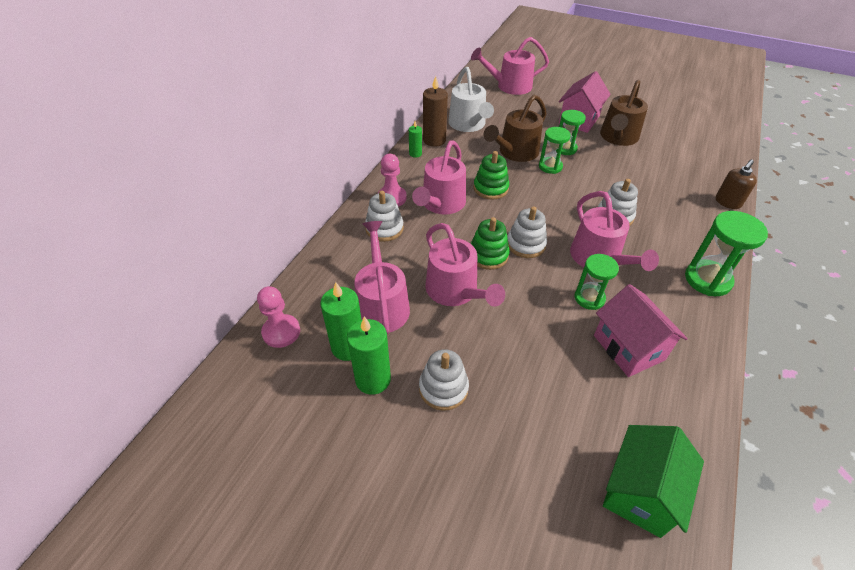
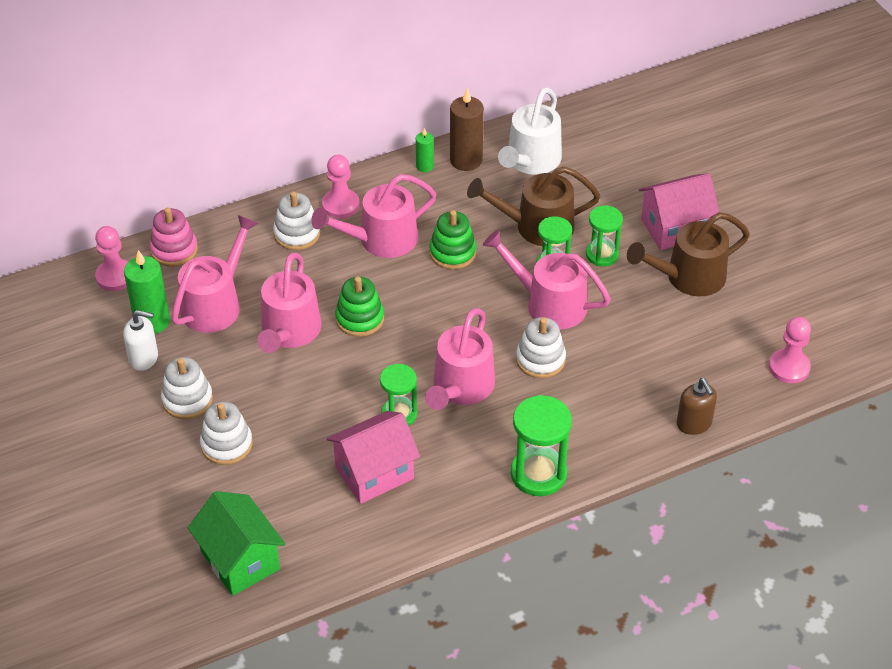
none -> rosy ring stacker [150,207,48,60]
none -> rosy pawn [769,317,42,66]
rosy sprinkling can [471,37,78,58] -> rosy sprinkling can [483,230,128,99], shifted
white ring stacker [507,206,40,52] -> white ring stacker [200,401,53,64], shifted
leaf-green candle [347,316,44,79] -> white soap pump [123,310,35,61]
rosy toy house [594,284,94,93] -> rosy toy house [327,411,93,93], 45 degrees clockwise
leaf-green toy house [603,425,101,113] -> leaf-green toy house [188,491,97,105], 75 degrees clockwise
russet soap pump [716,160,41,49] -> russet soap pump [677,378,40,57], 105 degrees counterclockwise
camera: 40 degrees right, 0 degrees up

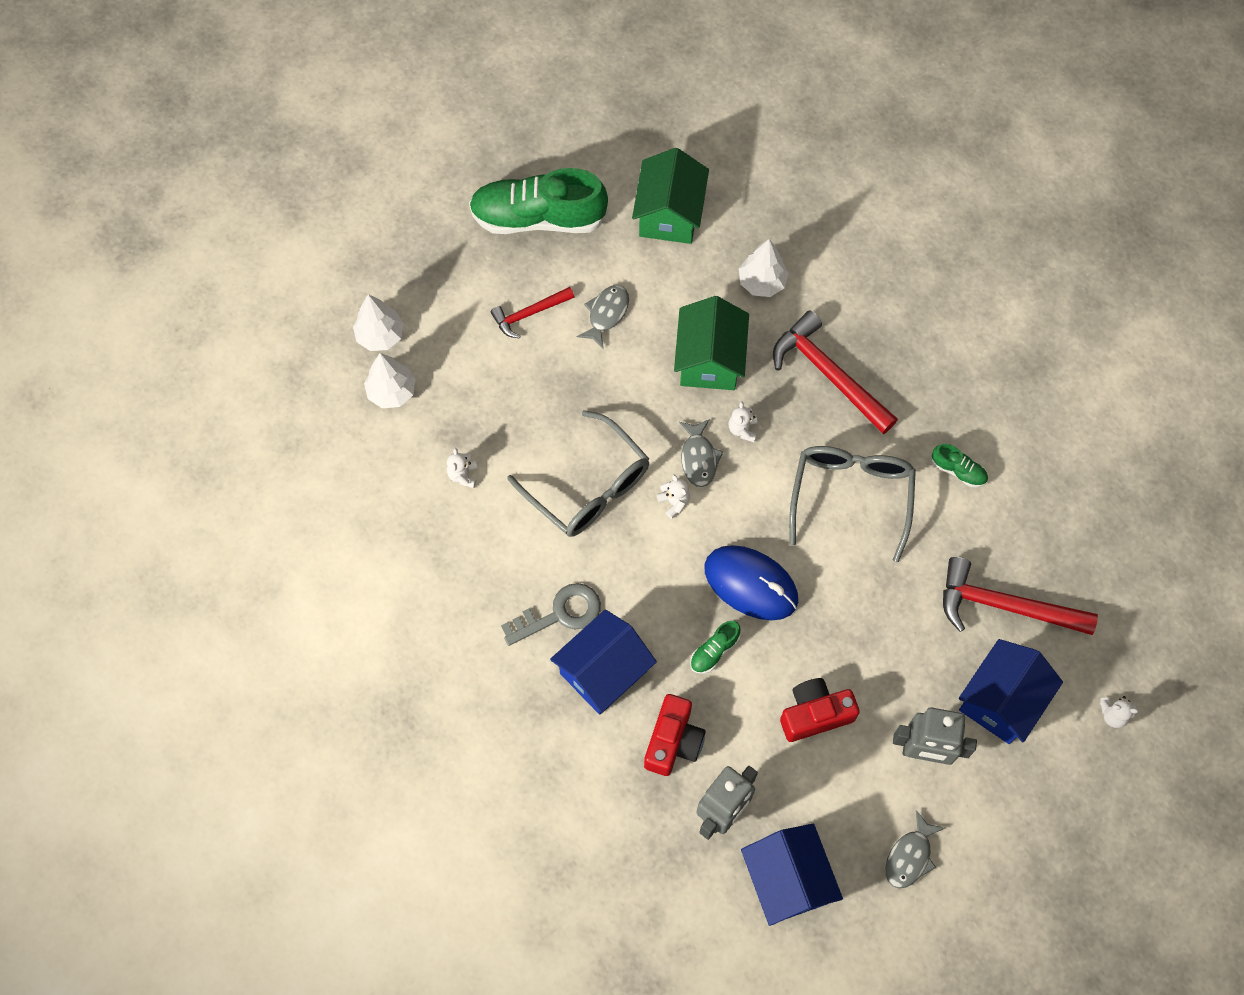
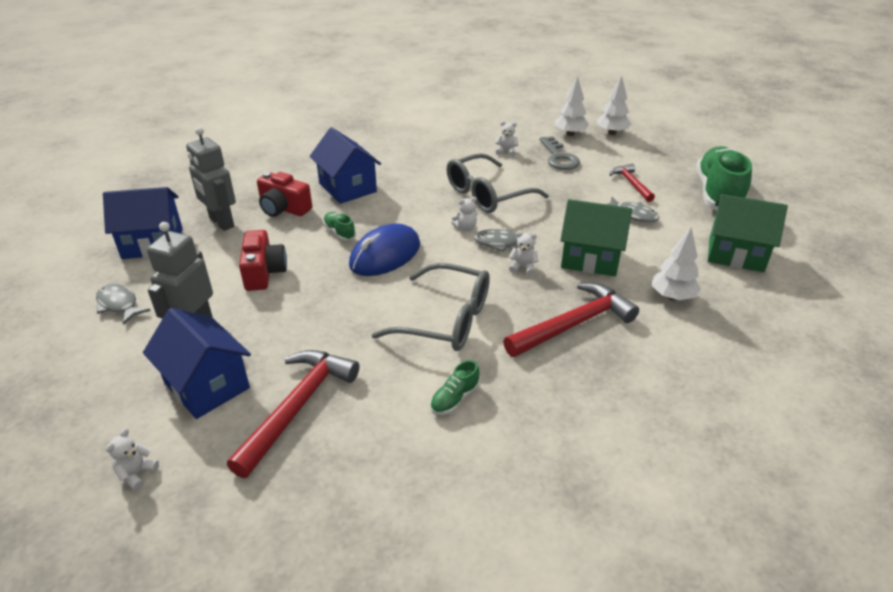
grey latchkey [501,583,100,63] -> grey latchkey [539,136,41,34], shifted
camera: 100 degrees right, 30 degrees down

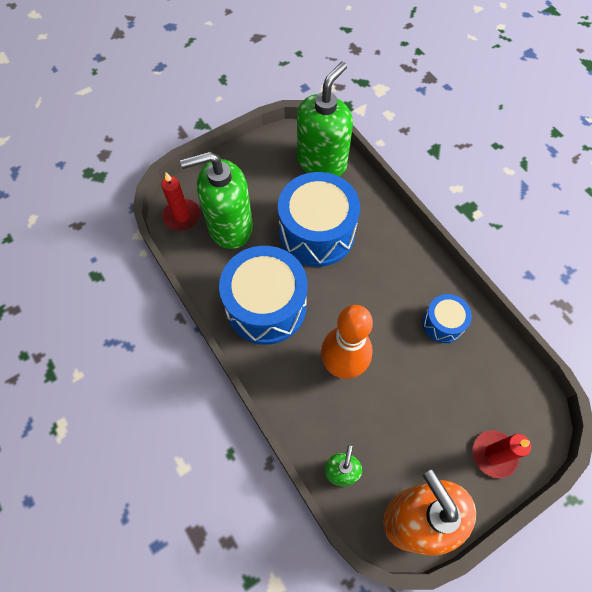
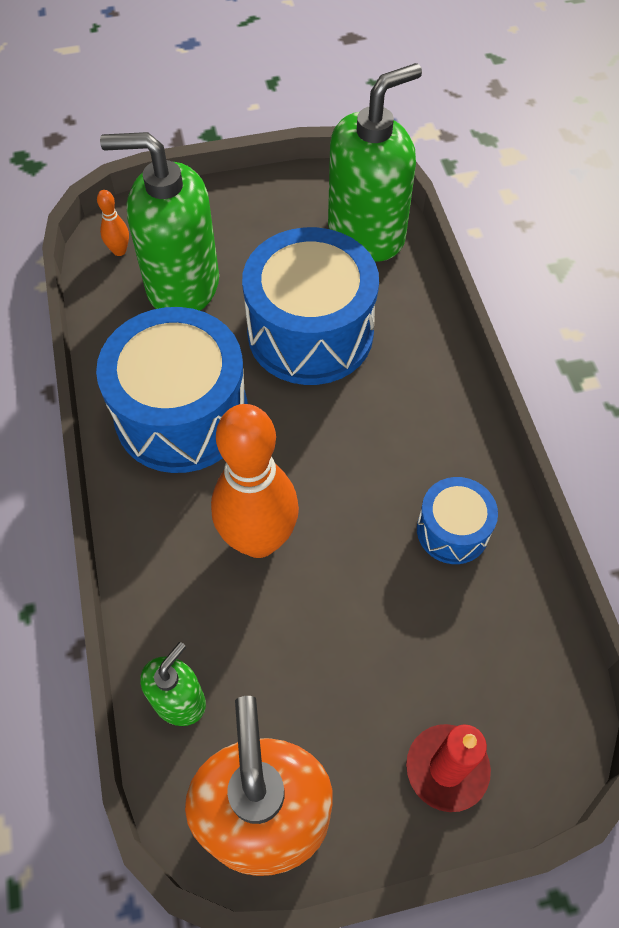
scarlet candle [161,172,39,59] -> orange-coloured tenpin [97,190,32,66]
camera: 20 degrees right, 5 degrees down

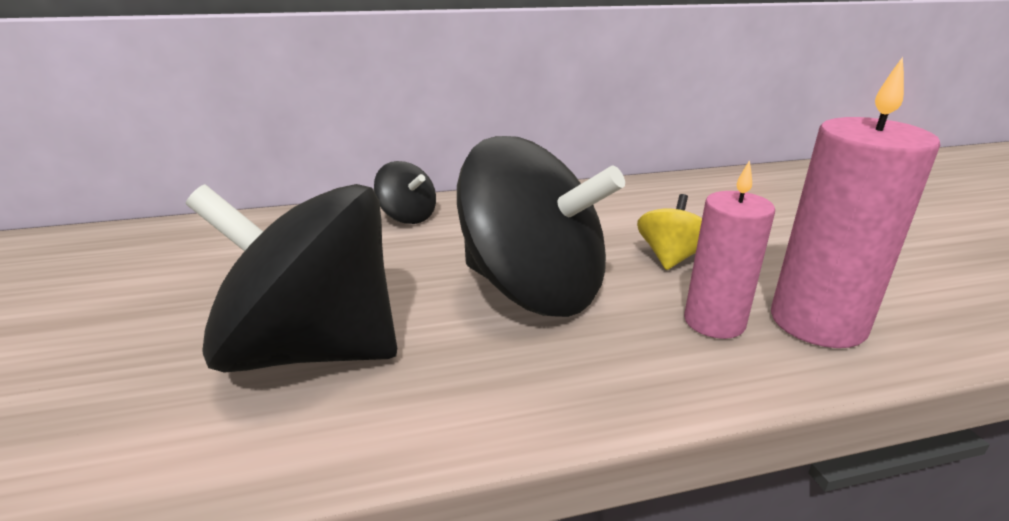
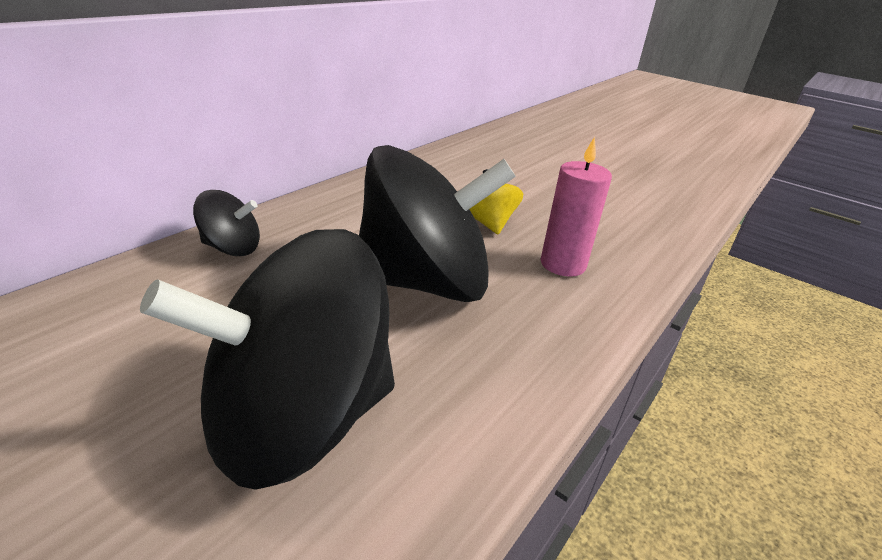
rosy candle [771,57,169,291] -> none
camera: 40 degrees left, 5 degrees up

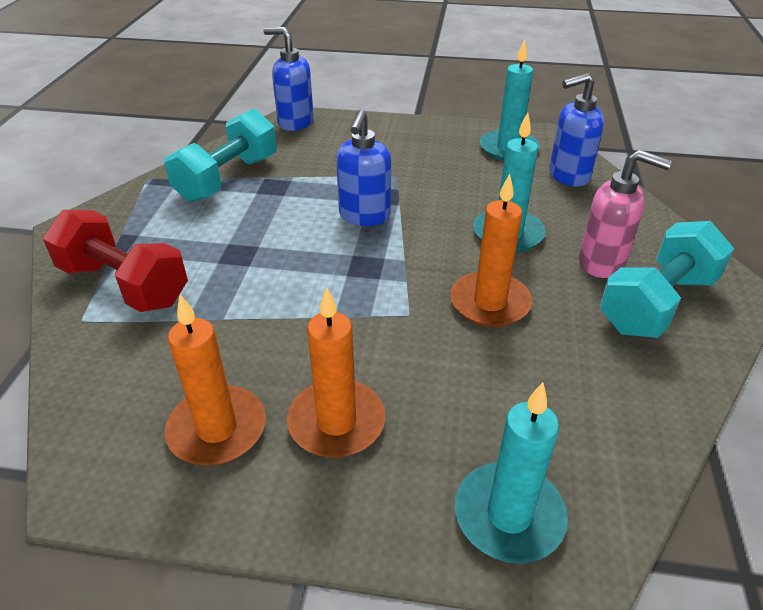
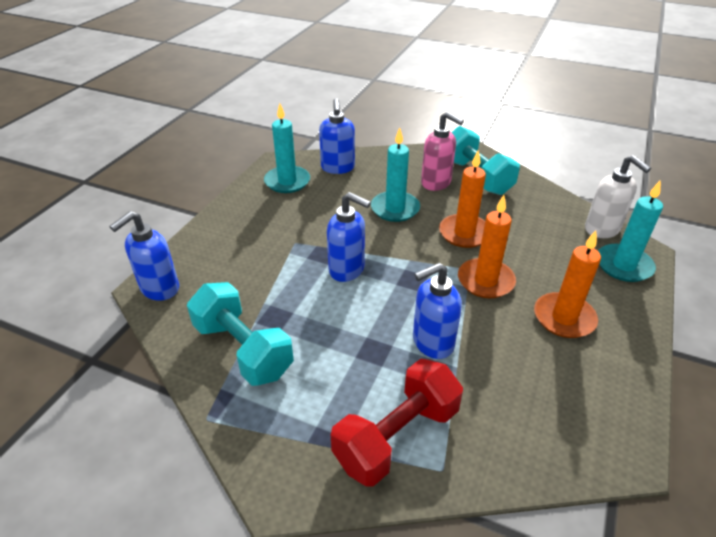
none -> cobalt soap pump [413,263,49,96]
none -> white soap pump [585,155,66,83]
orange-coloured candle [164,294,102,171] -> orange-coloured candle [458,195,58,103], shifted
rosy soap pump [579,150,93,128] -> rosy soap pump [421,112,43,79], 90 degrees clockwise
camera: 75 degrees left, 0 degrees up

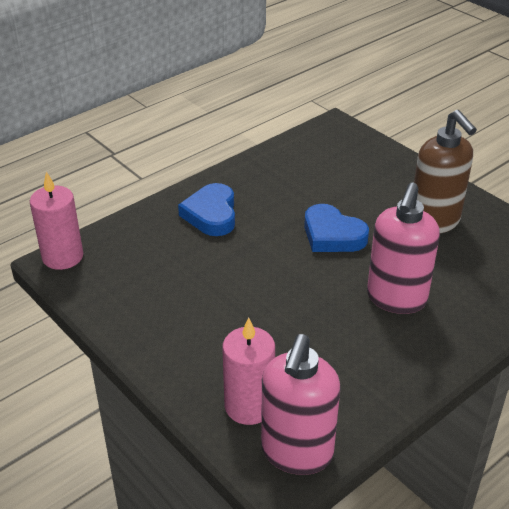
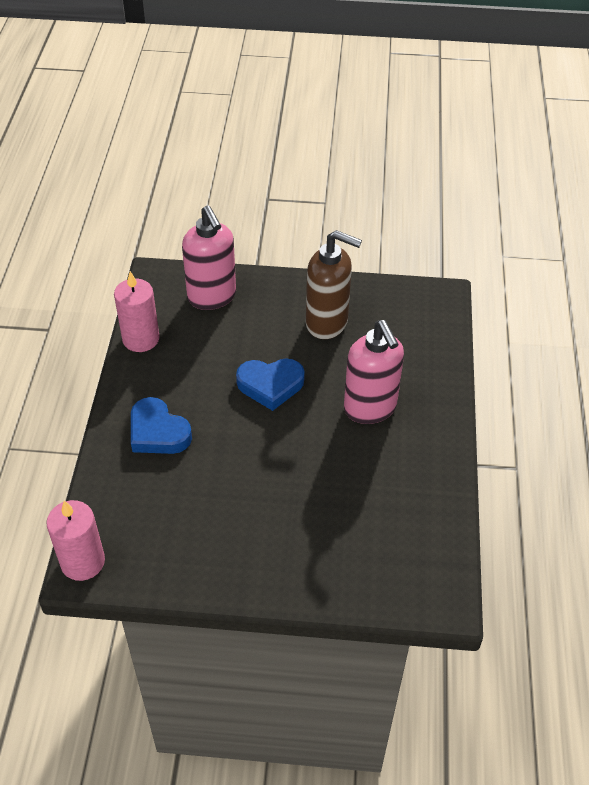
rosy candle [222,317,53,108] -> rosy candle [114,271,46,81], shifted
rosy soap pump [261,334,80,141] -> rosy soap pump [182,205,54,105], shifted
camera: 45 degrees left, 10 degrees up

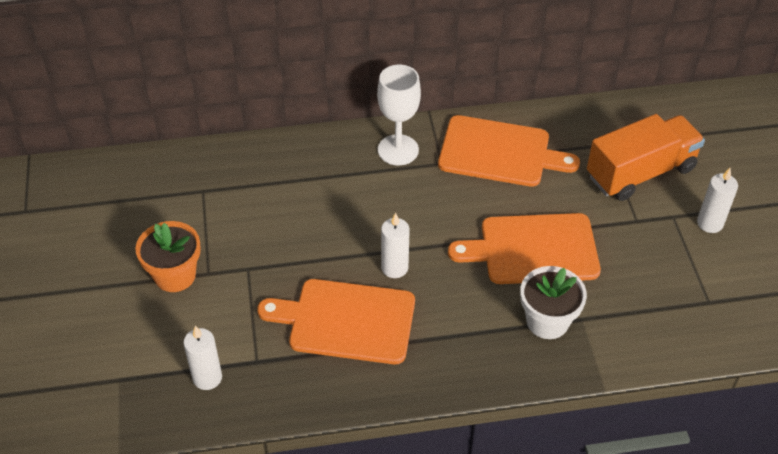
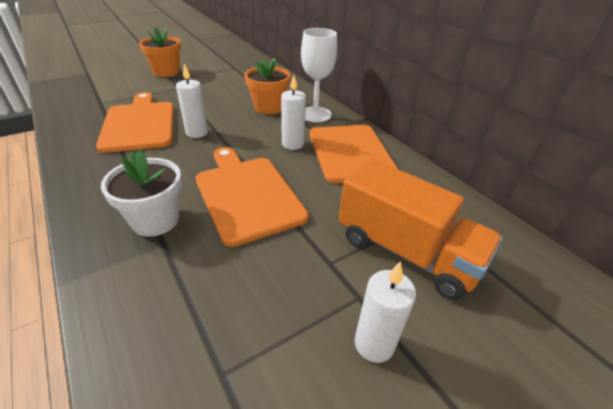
none -> orange-coloured plant pot [244,58,47,56]
white candle [183,326,39,64] -> white candle [281,75,25,75], shifted
camera: 65 degrees right, 10 degrees down

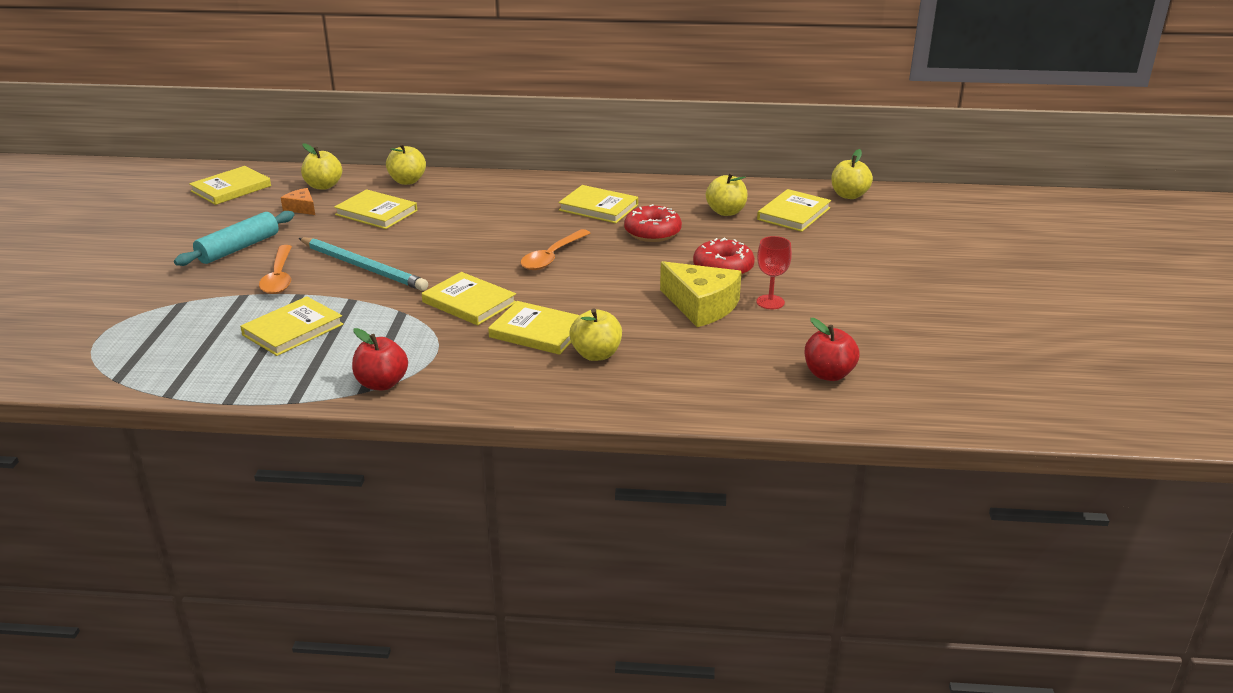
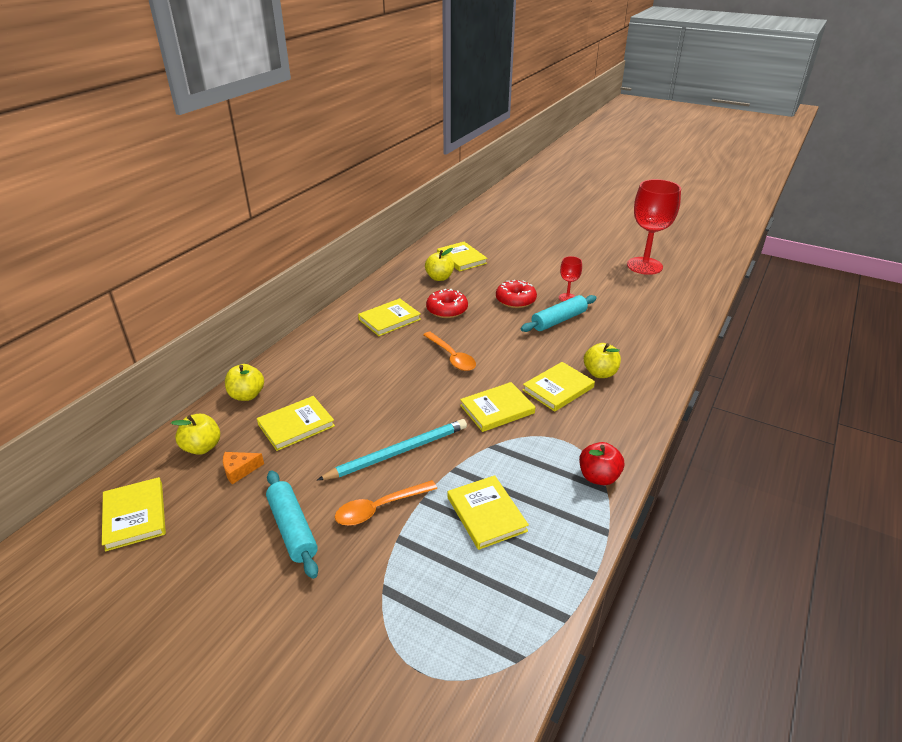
scarlet apple [804,318,56,63] -> none
golden apple [831,149,42,50] -> none
none -> scarlet goblet [627,179,54,96]
golden cheese [660,261,82,66] -> teal rolling pin [521,295,76,37]
orange-coloured tablespoon [259,245,33,49] -> orange-coloured tablespoon [335,480,102,46], 135 degrees clockwise
camera: 65 degrees left, 5 degrees up

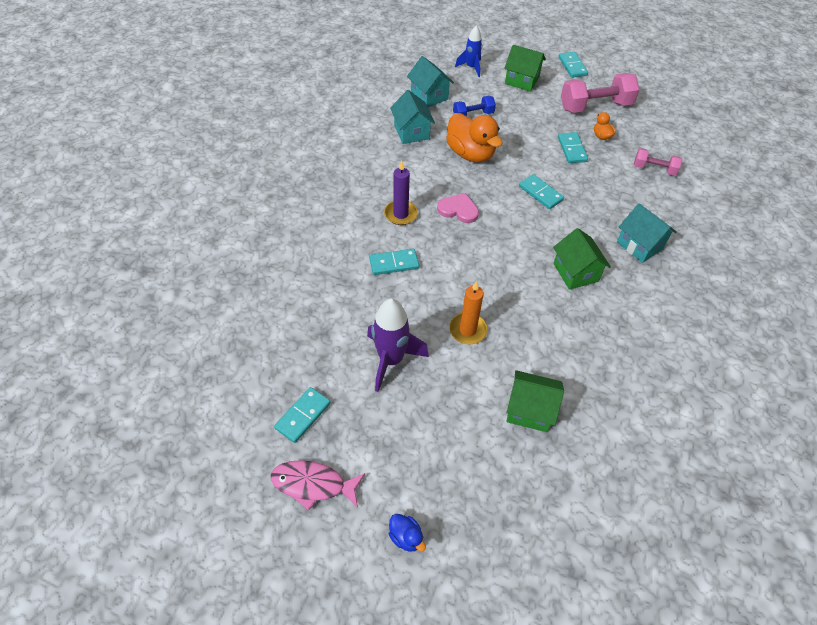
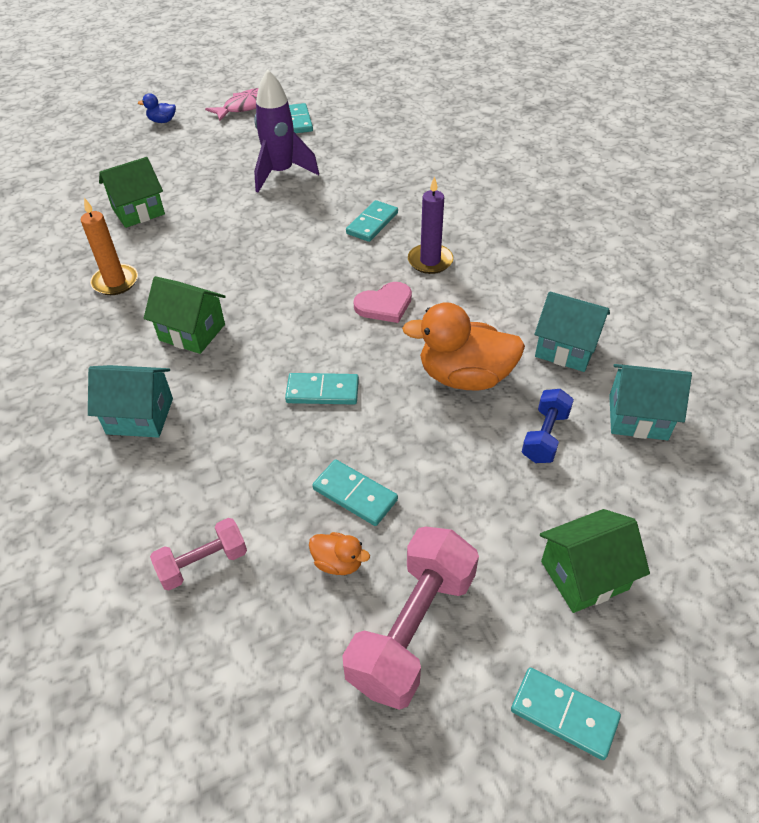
cobalt spaceship [455,26,27,51] -> none
orange-coloured candle [449,281,39,63] -> orange-coloured candle [81,198,57,97], shifted
camera: 135 degrees right, 5 degrees down

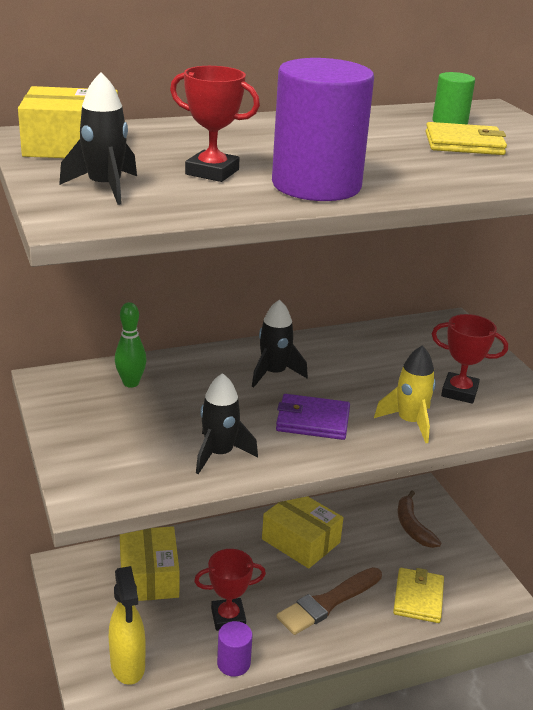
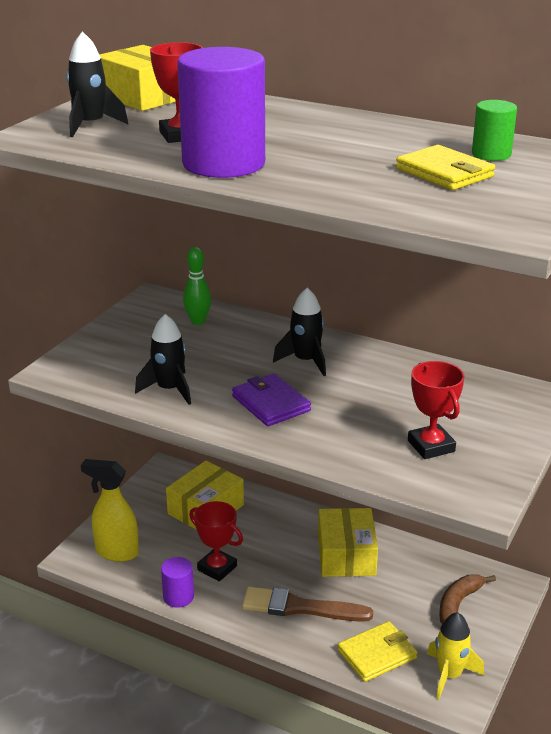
golden spaceship [374,345,62,98] -> golden spaceship [427,612,57,87], shifted
golden spray cleaner [109,566,37,119] -> golden spray cleaner [81,459,58,103], 75 degrees clockwise
camera: 50 degrees right, 0 degrees up

